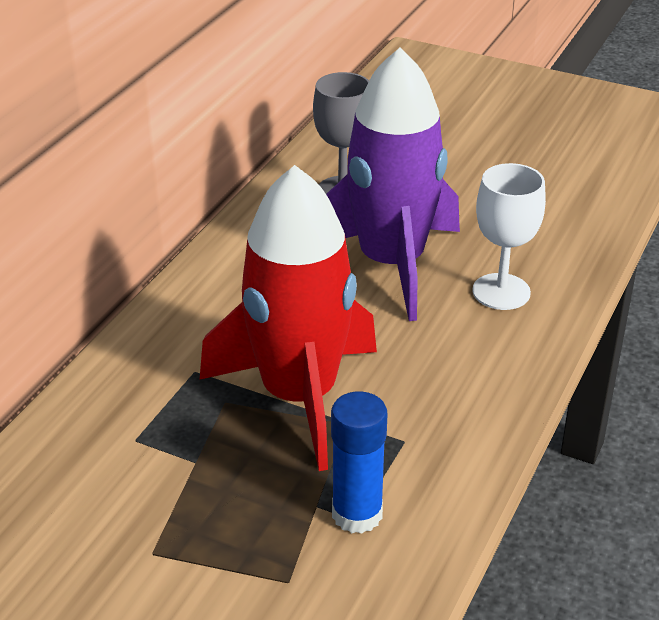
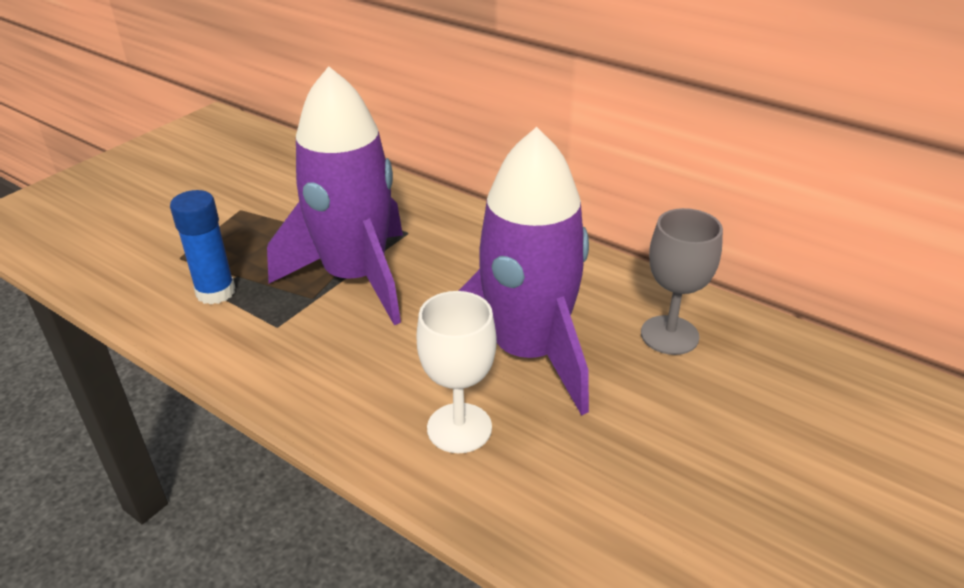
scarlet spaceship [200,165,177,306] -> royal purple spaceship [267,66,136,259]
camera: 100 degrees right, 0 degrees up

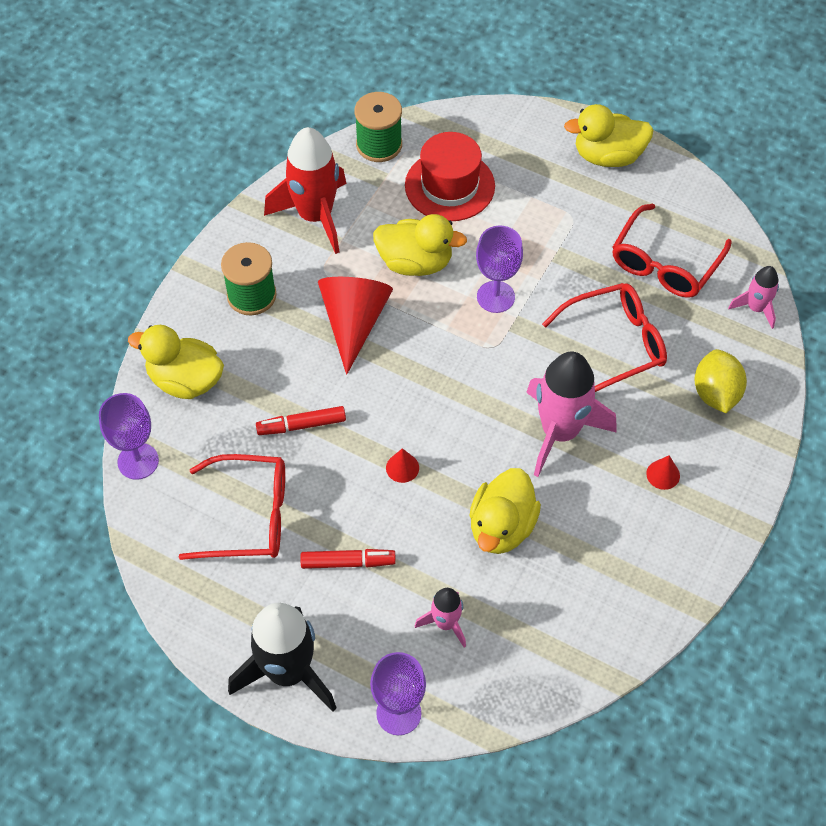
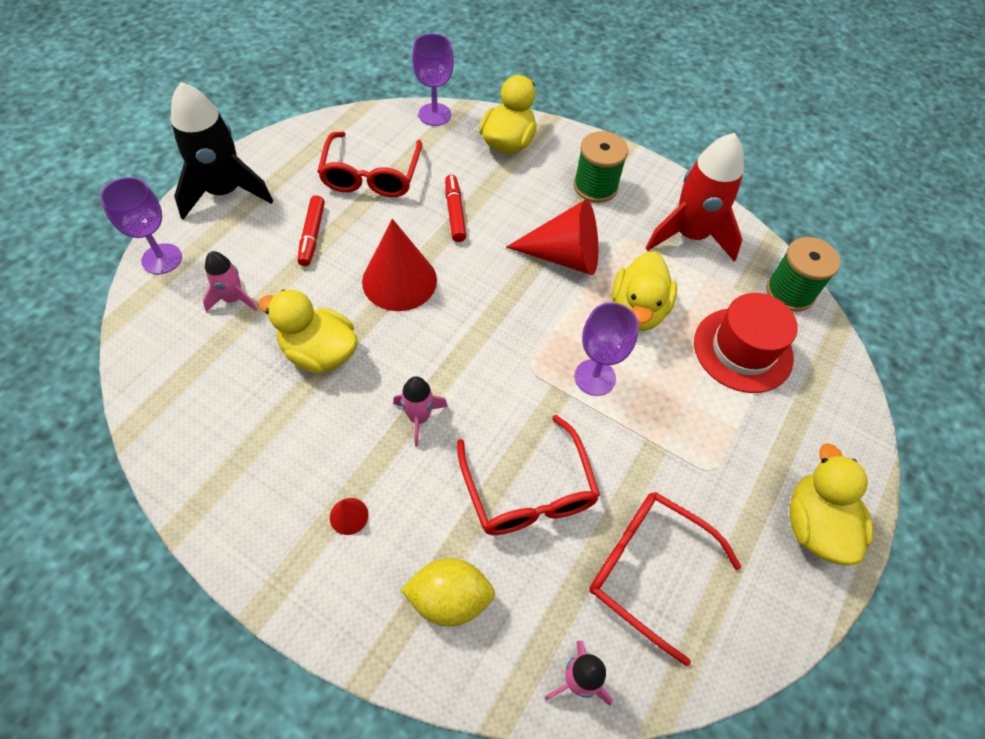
scarlet cone [386,448,33,35] -> scarlet cone [362,219,75,92], x2.37
rosy spaceship [526,352,91,125] -> rosy spaceship [393,376,55,71], x0.52
camera: 90 degrees right, 0 degrees up

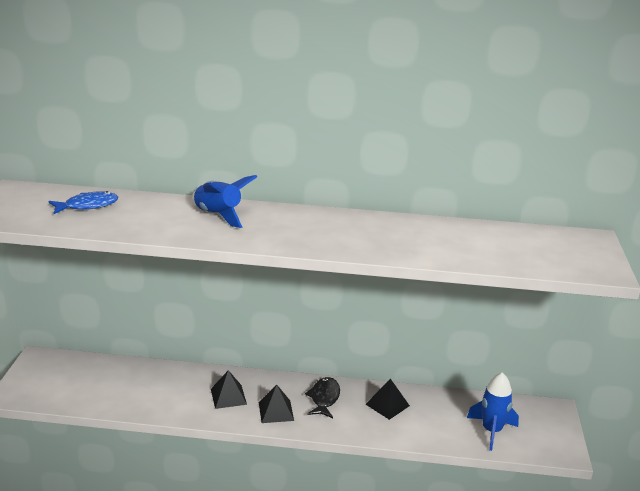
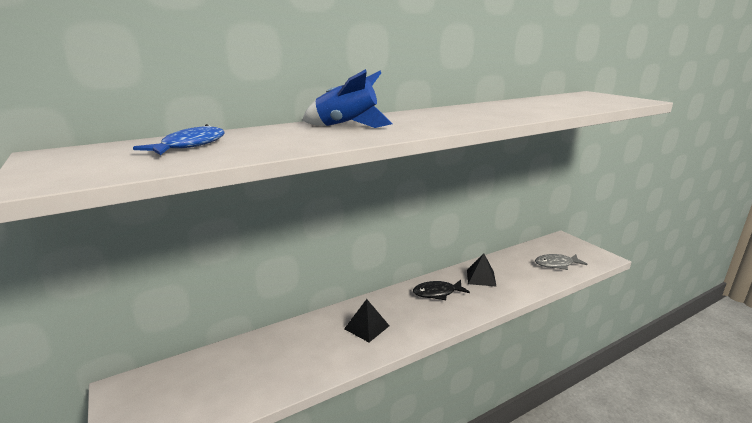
black solid pyramid [259,385,35,38] -> none
cobalt spaceship [467,372,52,79] -> grey fish [535,254,53,16]
black fish [305,377,35,41] -> black fish [413,280,57,20], 75 degrees counterclockwise
camera: 35 degrees left, 5 degrees down

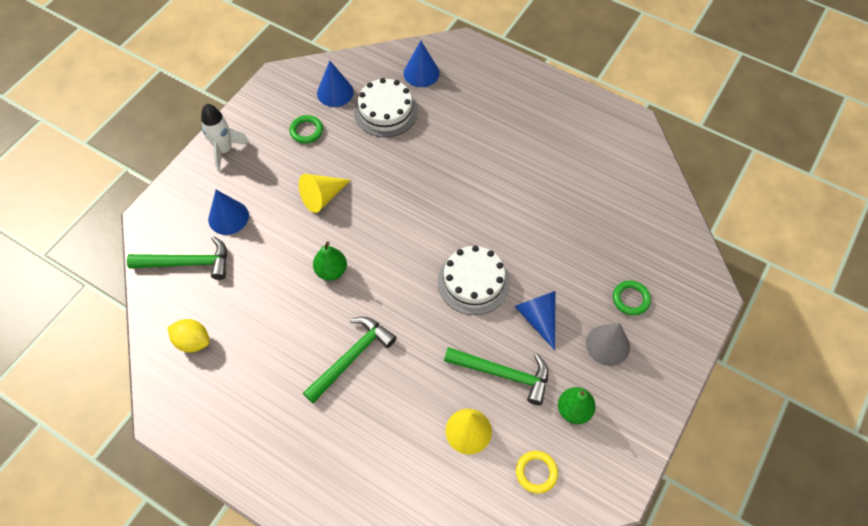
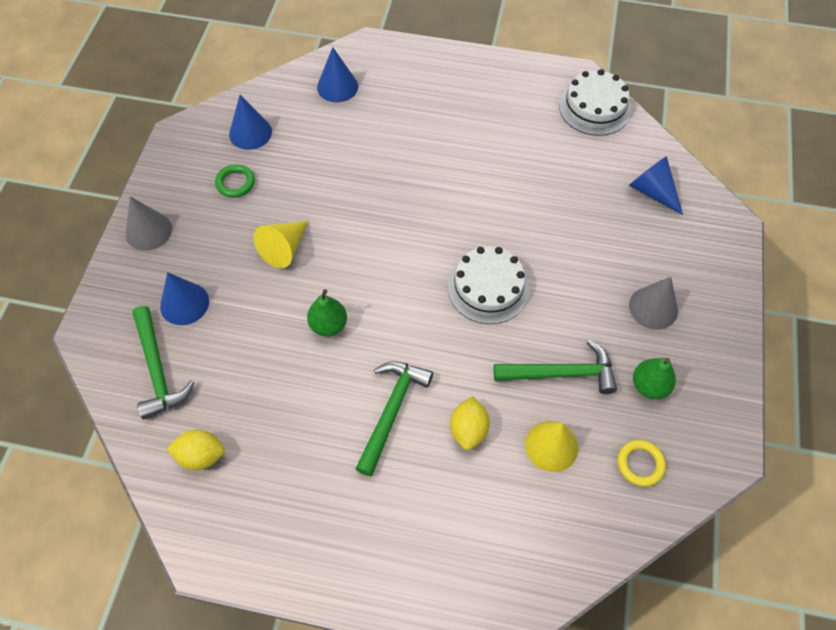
leaf-green ring [613,280,38,36] -> none
none -> golden citrus fruit [450,396,40,54]
white gateau [354,78,64,59] -> white gateau [559,69,72,67], shifted
cobalt cone [514,291,42,59] -> cobalt cone [629,156,54,59], shifted
white spaceship [201,104,49,67] -> grey cone [126,196,46,55]
leaf-green claw hammer [127,236,100,44] -> leaf-green claw hammer [133,306,62,113], 90 degrees clockwise
camera: 20 degrees left, 0 degrees up

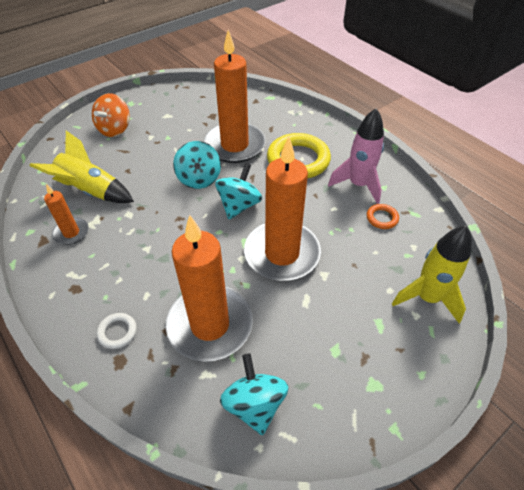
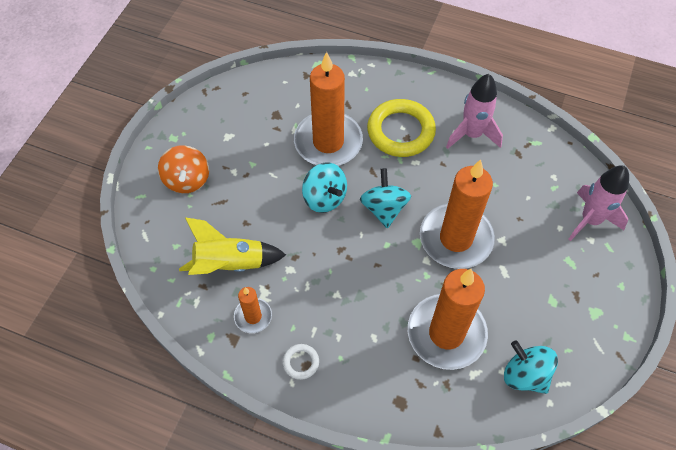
orange-coloured ring [367,204,32,25] -> none
white ring [97,313,40,36] -> white ring [283,344,36,36], shifted
golden spaceship [392,226,80,97] -> rosy spaceship [569,165,60,76]
camera: 30 degrees left, 10 degrees up

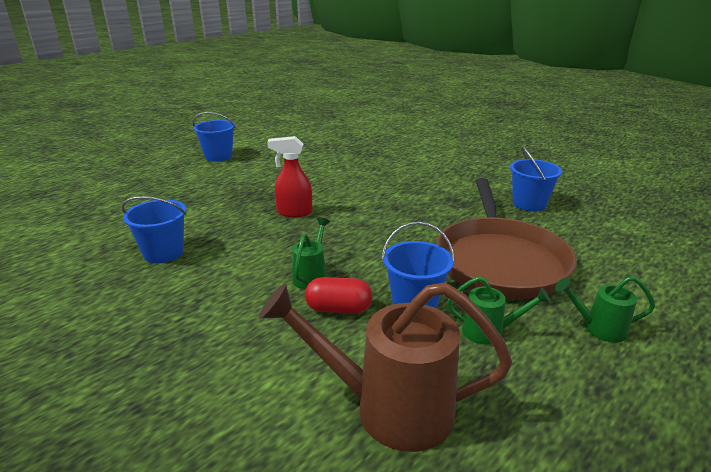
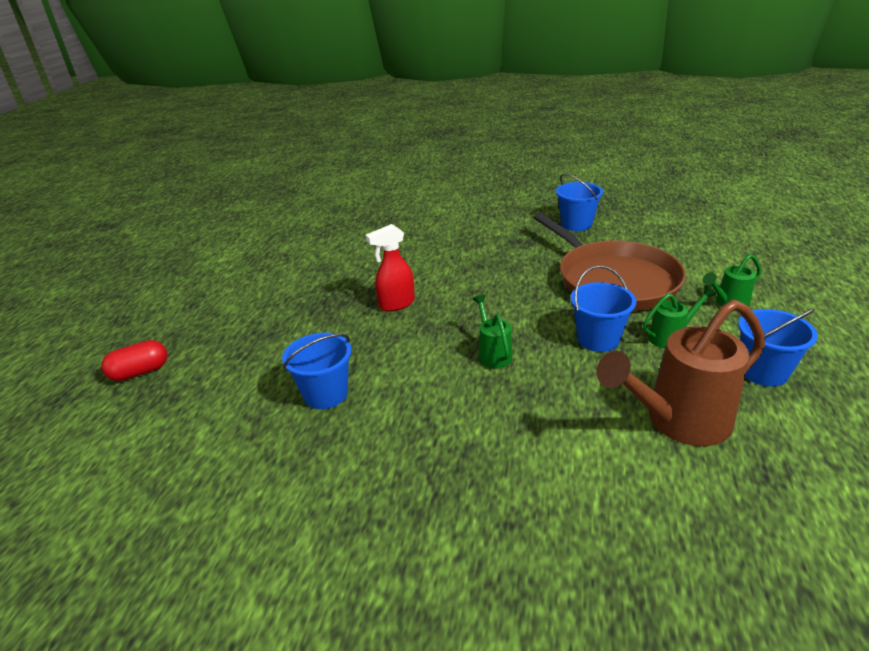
cobalt sand bucket [193,112,42,50] -> cobalt sand bucket [738,308,80,79], shifted
scarlet pill shape [305,277,68,37] -> scarlet pill shape [101,340,66,41], shifted
camera: 30 degrees left, 5 degrees up

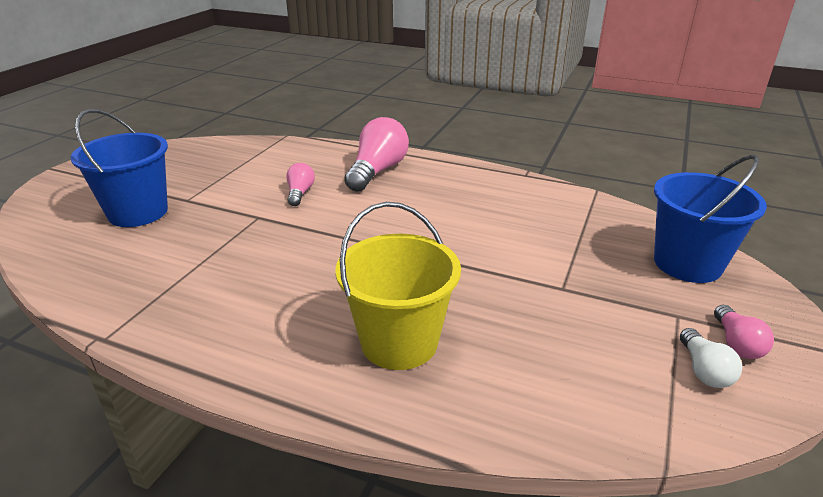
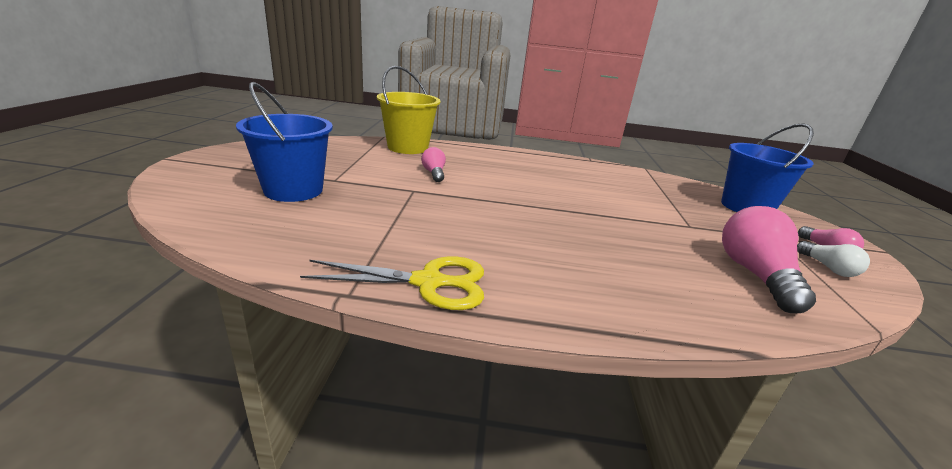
none -> golden shears [300,256,184,54]
golden sand bucket [335,202,126,168] -> golden sand bucket [377,66,64,88], shifted
rosy light bulb [345,117,64,75] -> rosy light bulb [722,206,94,107], shifted
camera: 20 degrees left, 5 degrees down

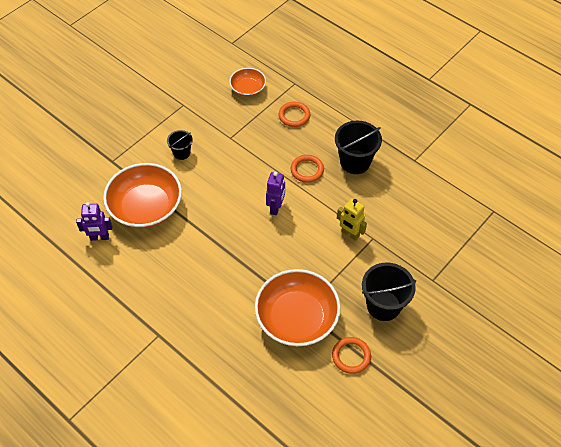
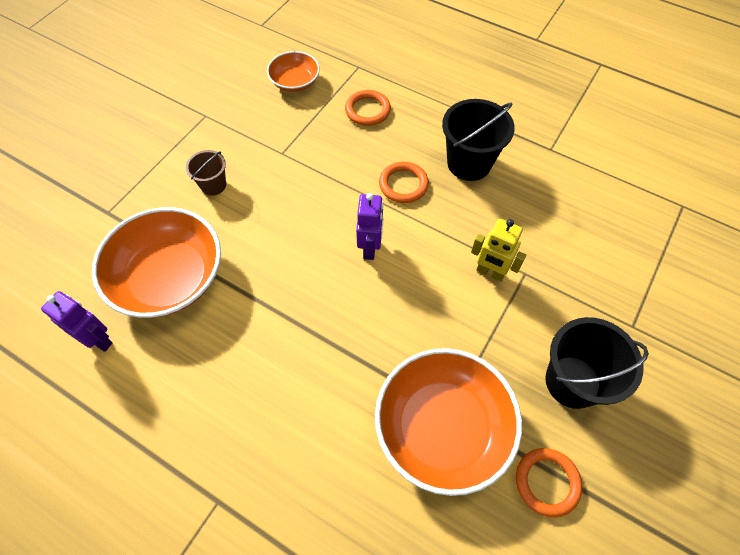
black sand bucket [167,130,26,30] -> russet sand bucket [186,150,40,46]
royal purple toy robot [76,202,36,39] -> royal purple toy robot [41,291,72,61], 135 degrees counterclockwise
camera: 10 degrees left, 5 degrees up

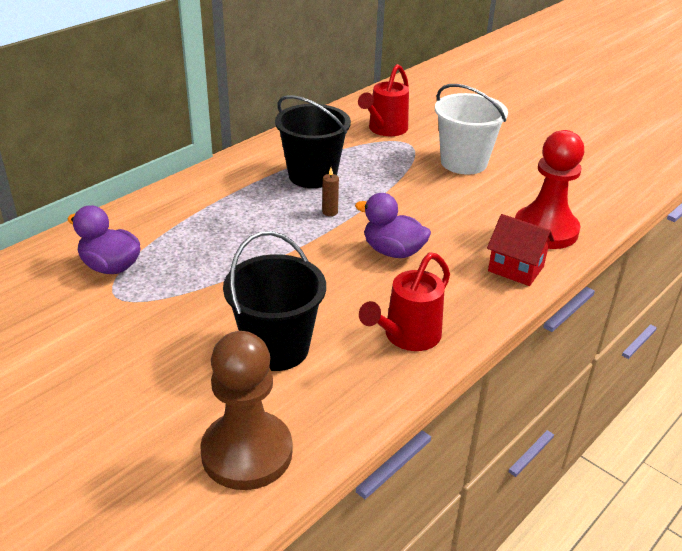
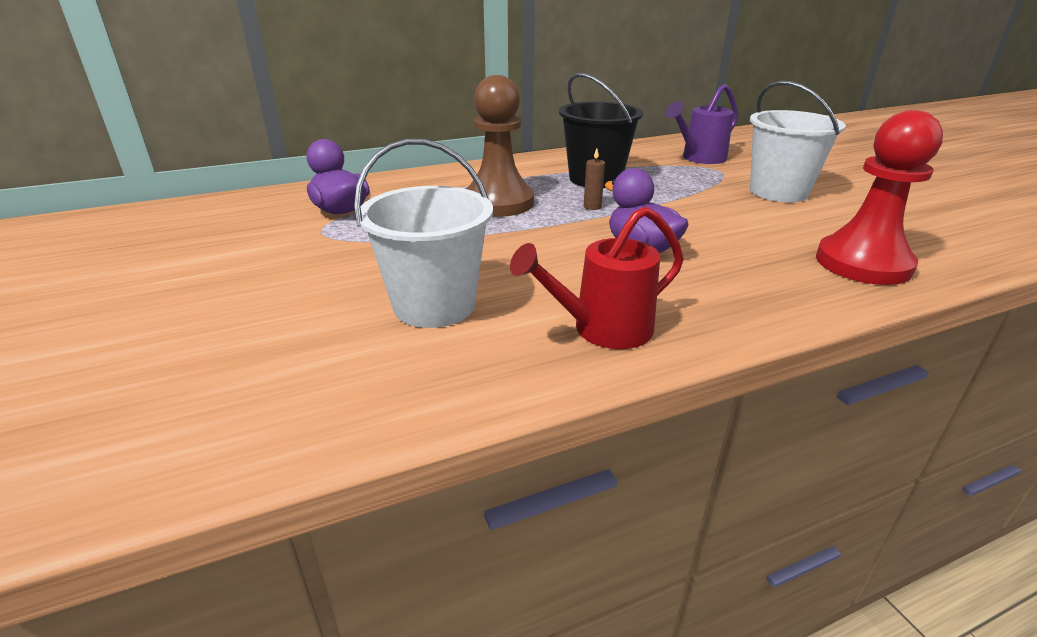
scarlet toy house [487,214,67,72] -> none
russet pawn [200,331,93,159] -> russet pawn [466,75,68,142], shifted
black sand bucket [223,231,103,140] -> white sand bucket [354,139,139,189]
scarlet sprinkling can [358,64,51,72] -> royal purple sprinkling can [666,84,72,80]
camera: 25 degrees right, 5 degrees down

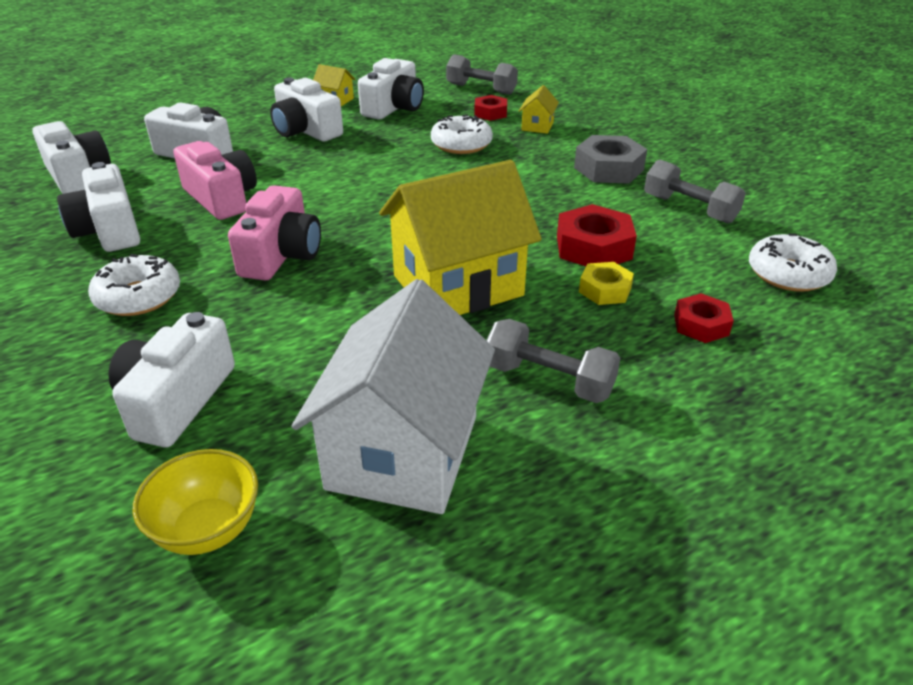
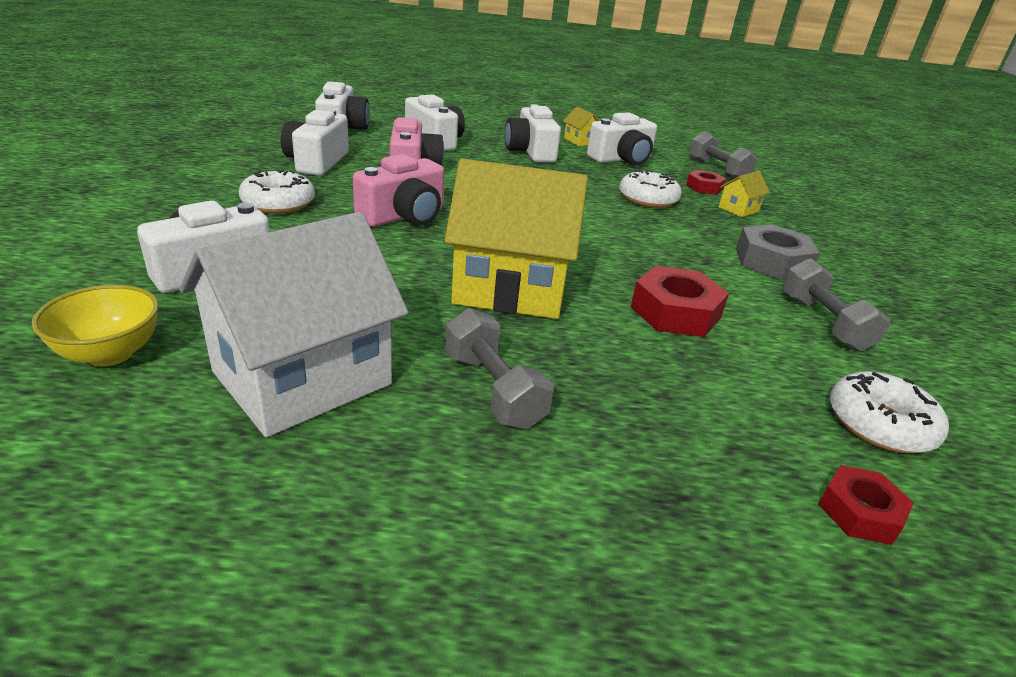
golden hex nut [579,262,55,43] -> none
scarlet hex nut [674,293,60,50] -> scarlet hex nut [818,465,96,80], shifted
camera: 30 degrees right, 5 degrees down

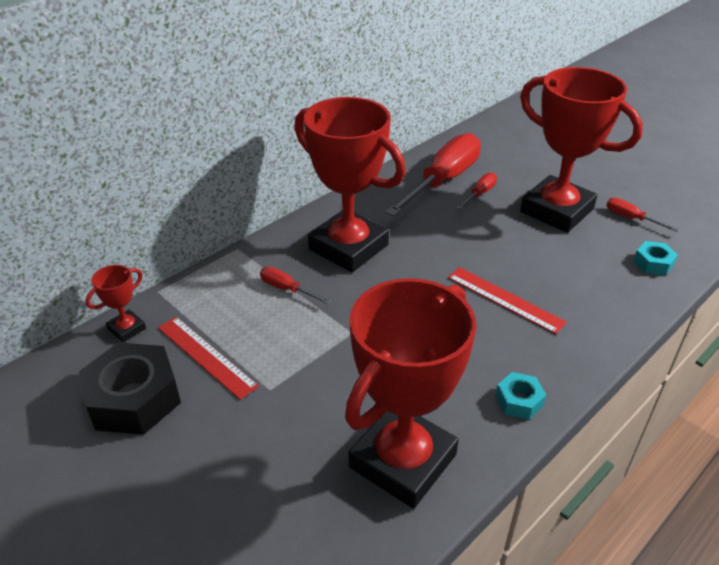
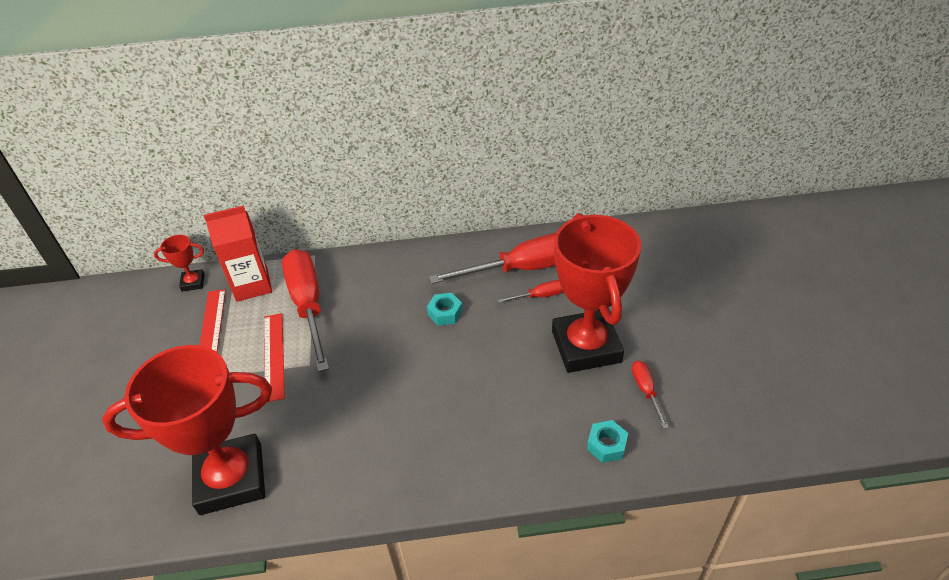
black hex nut [79,342,102,93] -> none
scarlet prize cup [294,97,112,175] -> none
none -> scarlet carton [204,206,68,96]
scarlet ruler [448,267,119,67] -> scarlet ruler [264,313,21,89], shifted
teal hex nut [495,372,51,48] -> teal hex nut [427,293,36,33], shifted
scarlet screwdriver [260,267,70,37] -> scarlet screwdriver [282,249,47,123], x2.29
camera: 40 degrees right, 5 degrees up

